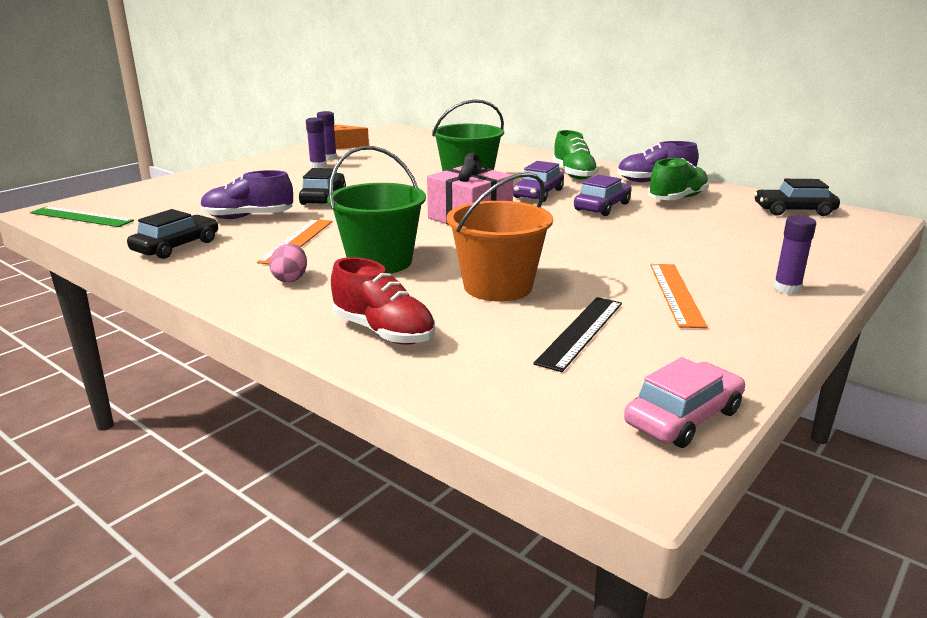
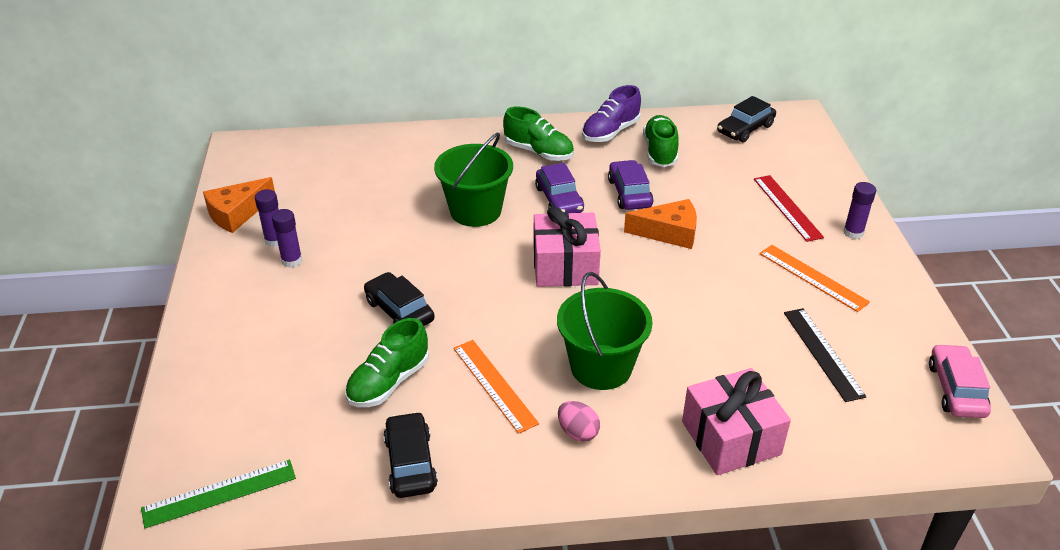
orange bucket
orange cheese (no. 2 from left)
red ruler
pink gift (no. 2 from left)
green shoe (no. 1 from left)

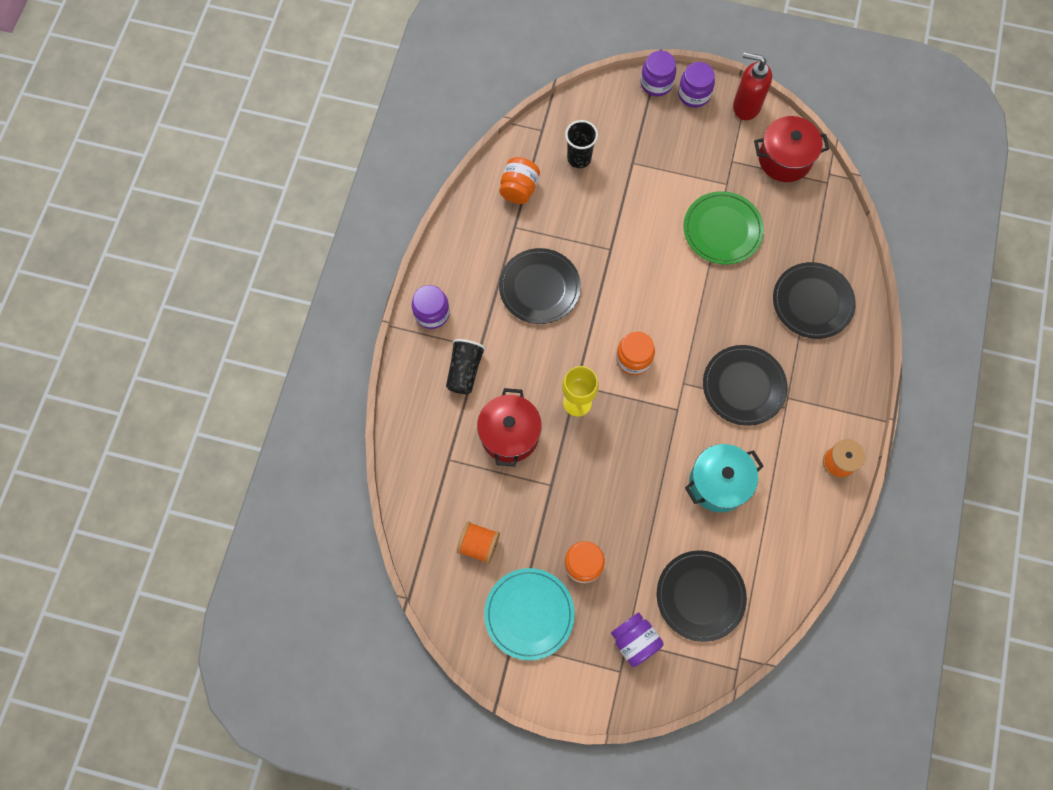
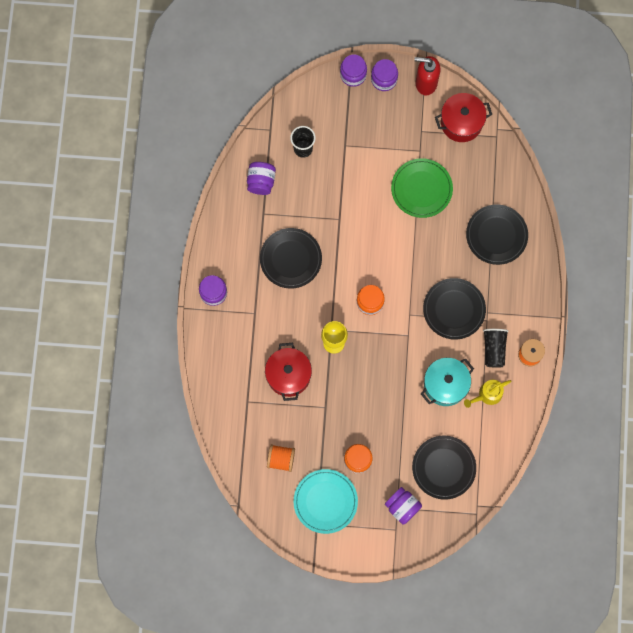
yellow watering can
black cup (no. 2 from left)
purple jar (no. 2 from left)

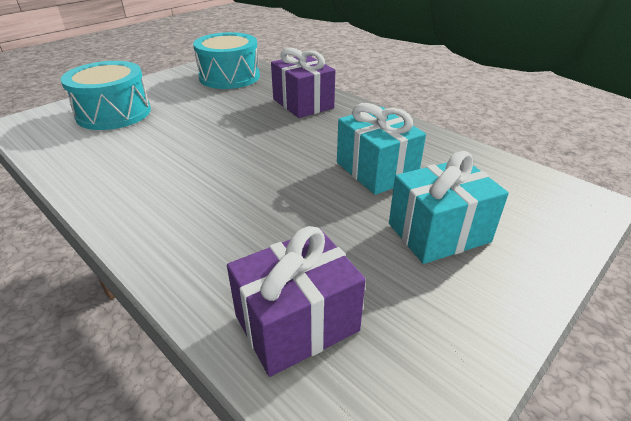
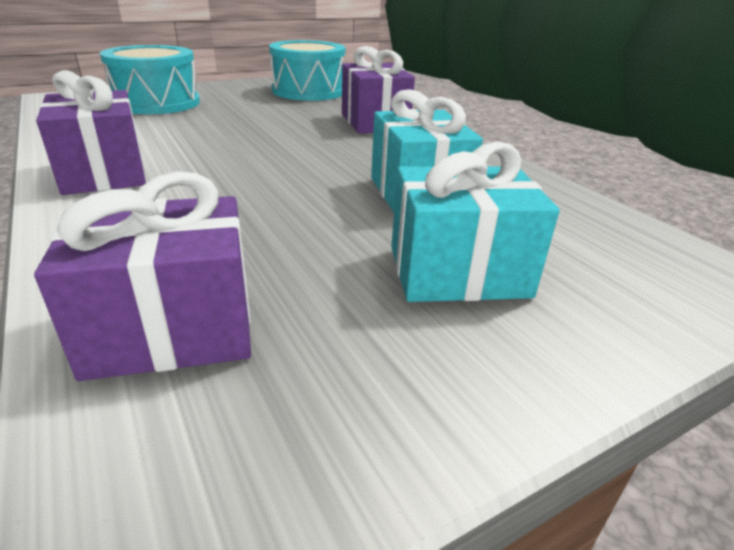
purple gift (no. 1 from left)

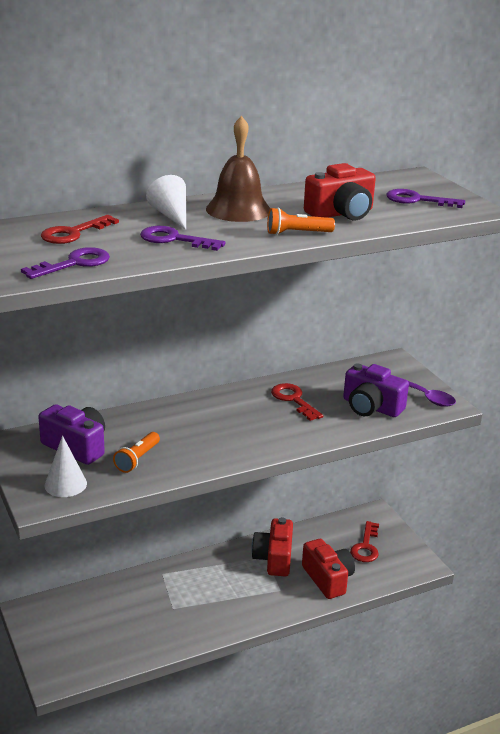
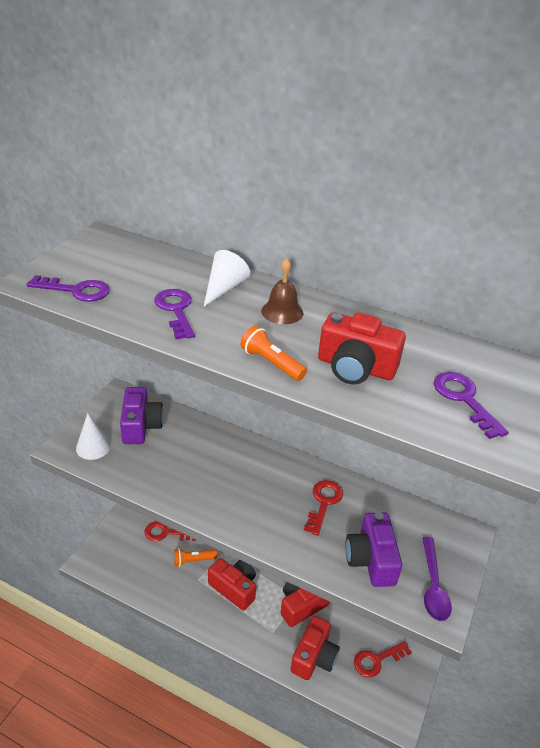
red camera (no. 1 from left)
red key (no. 1 from left)
orange flashlight (no. 1 from left)
brown bell

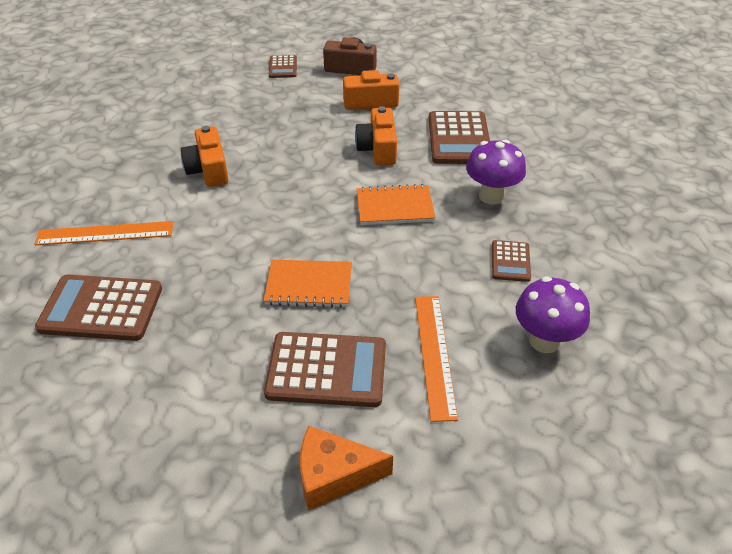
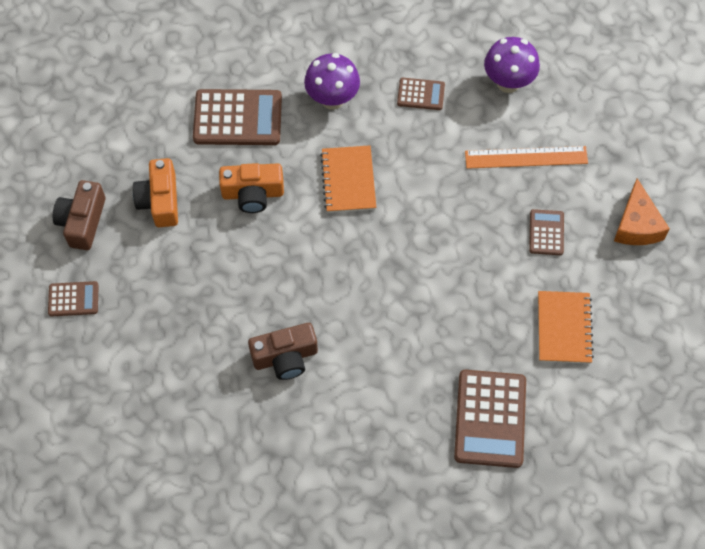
orange ruler (no. 1 from left in the first image)
orange notebook (no. 2 from left)
brown camera (no. 2 from left)
brown calculator (no. 5 from left)

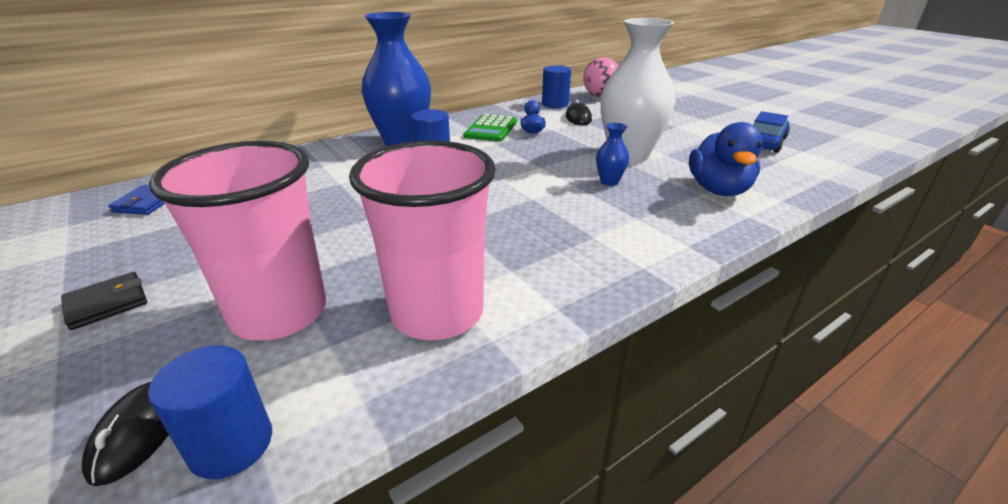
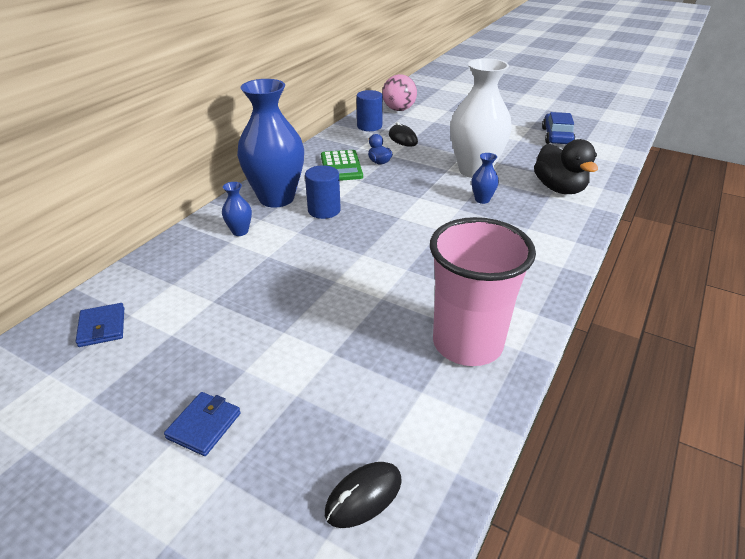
blue cylinder (no. 1 from left in the first image)
pink cup (no. 1 from left in the first image)
blue vase (no. 1 from left)
blue wallet (no. 2 from left)
black duck
black mouse (no. 1 from left)

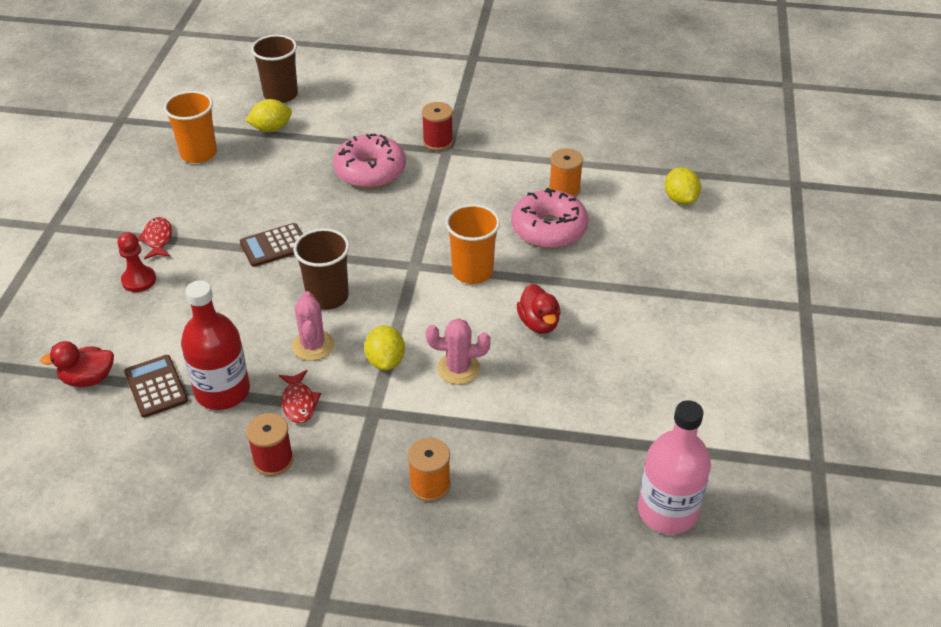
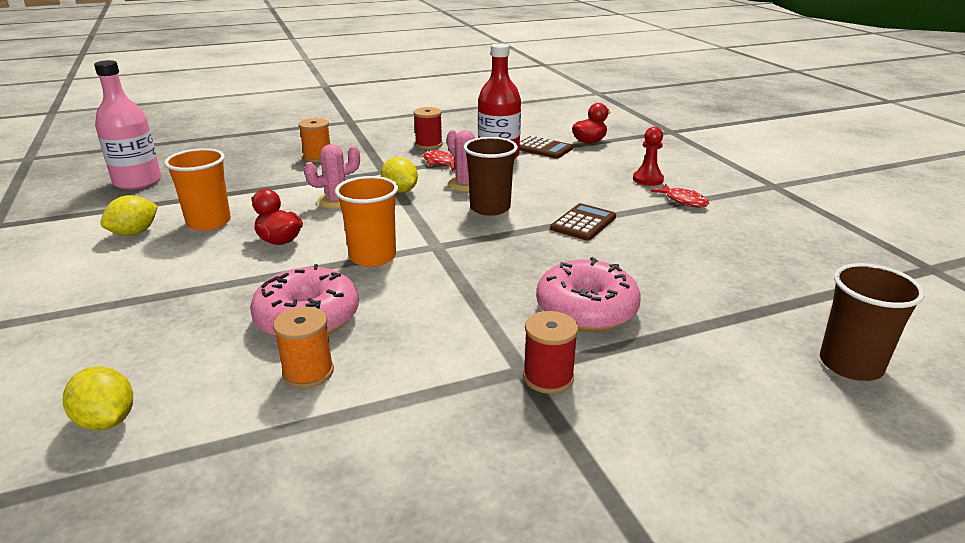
orange cup (no. 1 from left)
yellow lemon (no. 2 from left)

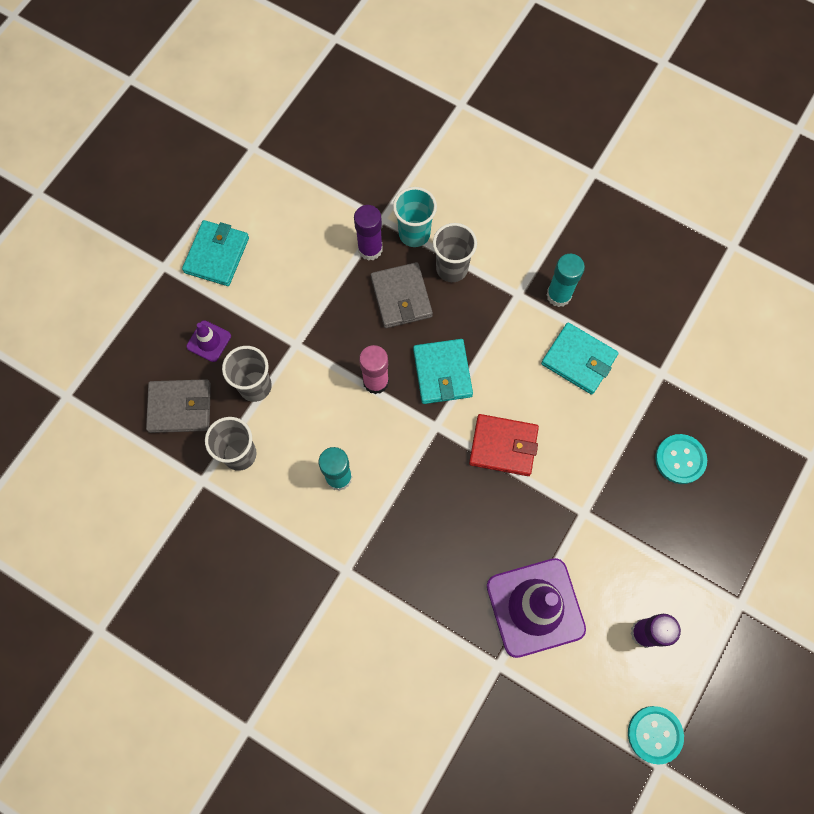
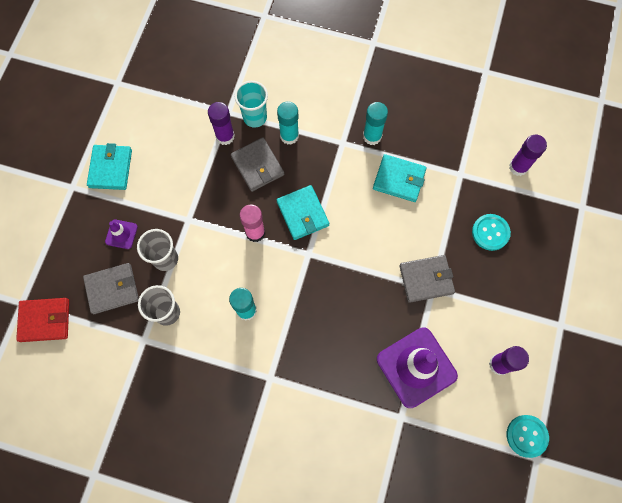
grey wallet (no. 3 from left)
purple glue stick (no. 3 from left)
red wallet
turquoise glue stick (no. 2 from left)

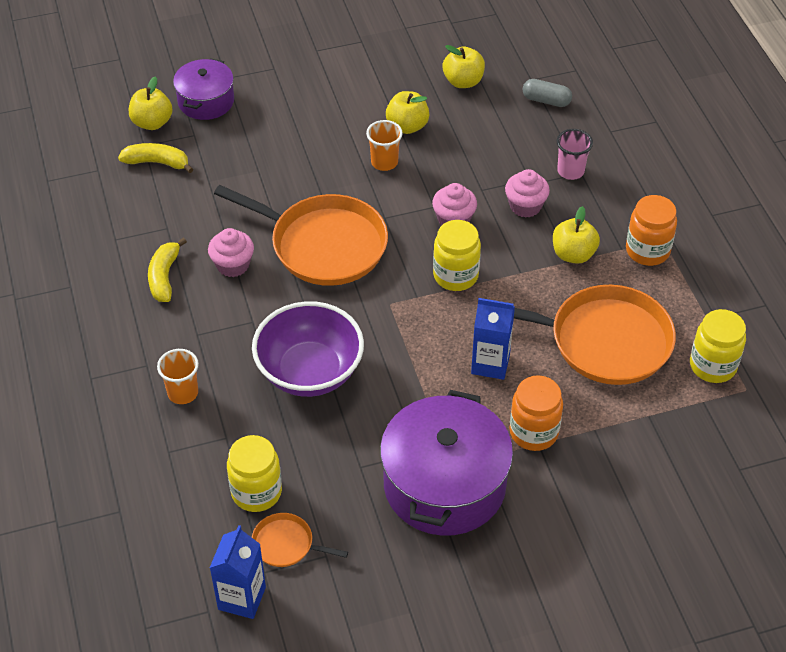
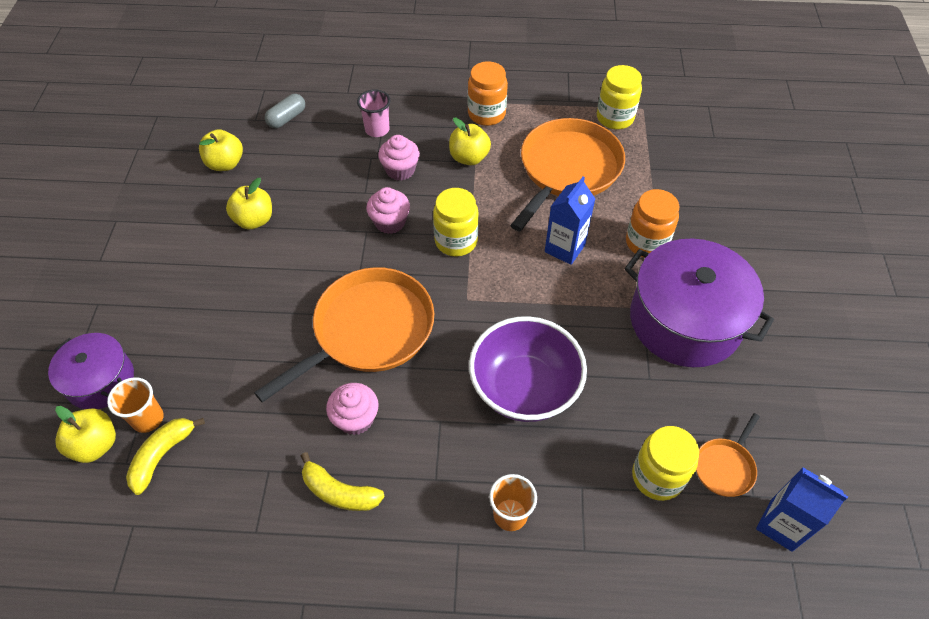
orange cup (no. 1 from left)

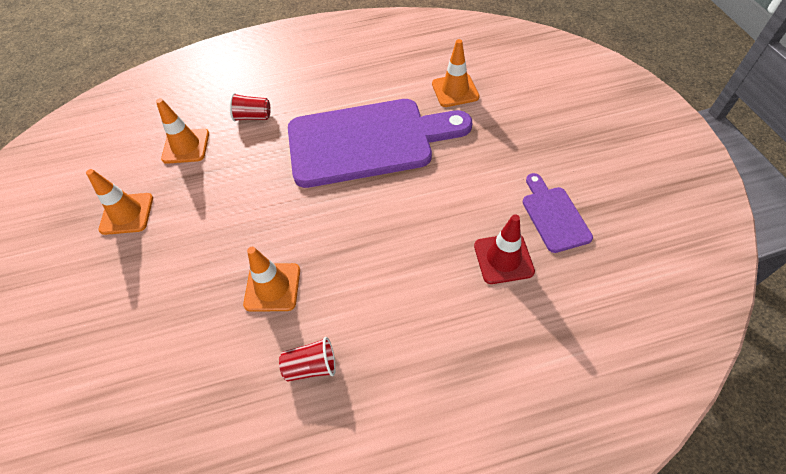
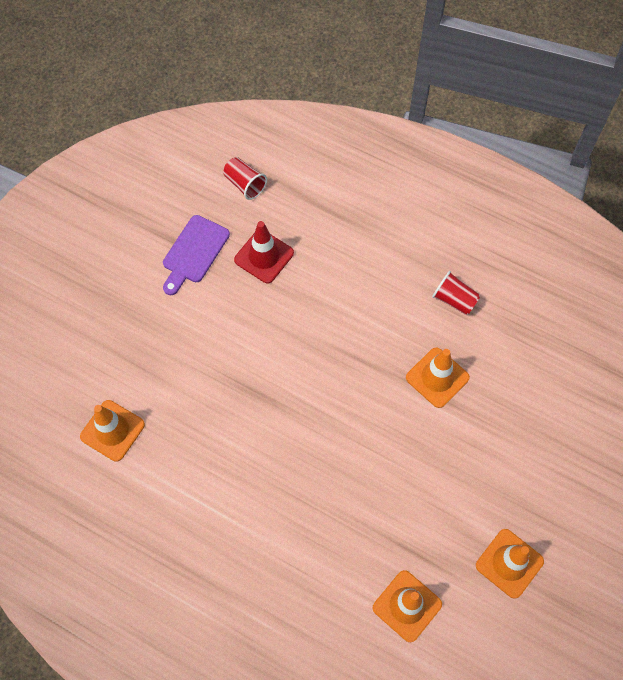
purple cutting board (no. 1 from left in the first image)
red cup (no. 1 from left)

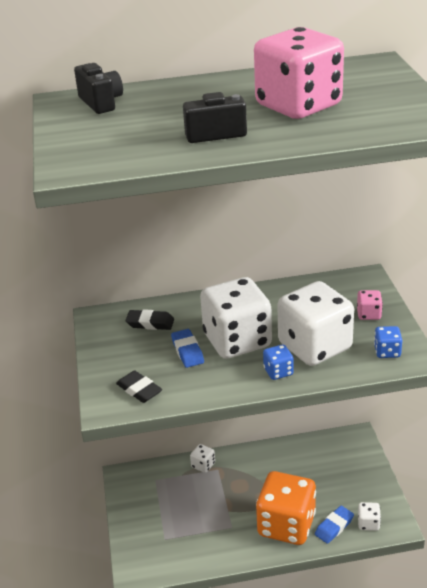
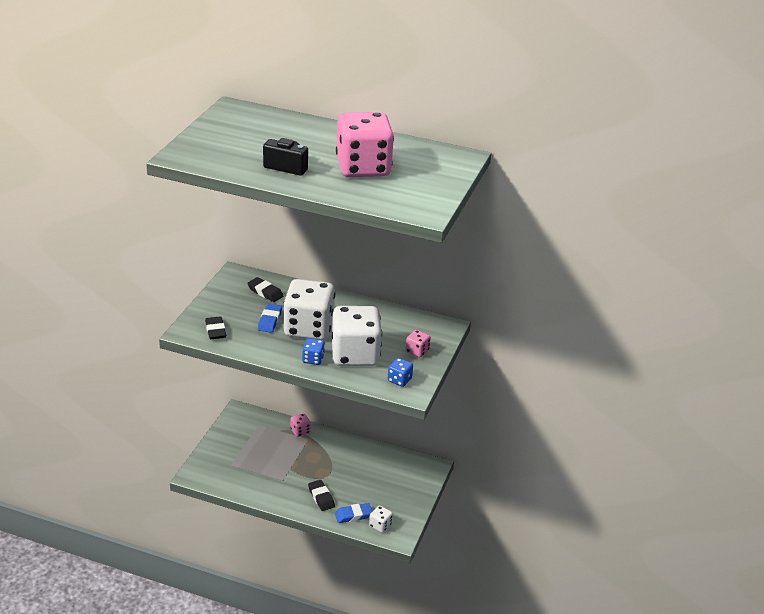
black camera (no. 1 from left in the first image)
black eraser (no. 3 from left)
pink dice (no. 1 from left)

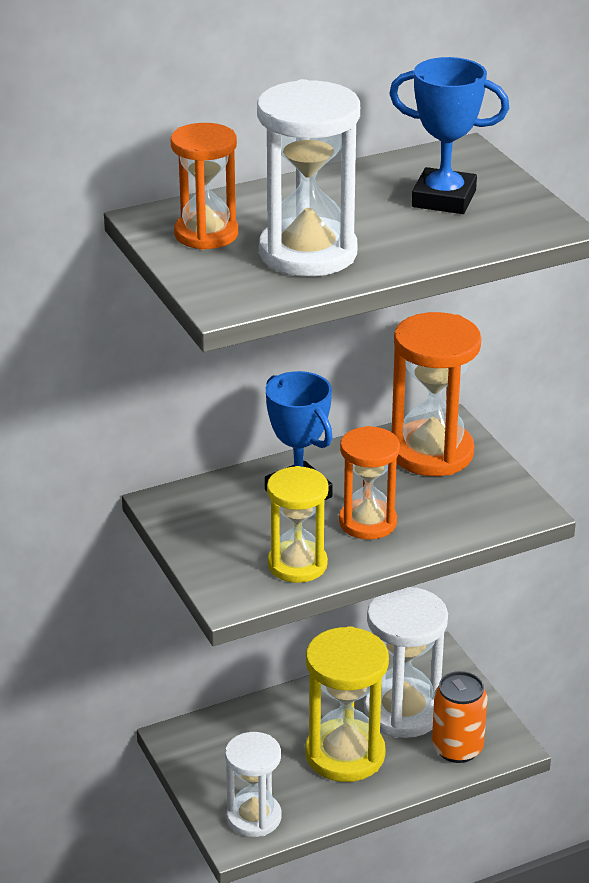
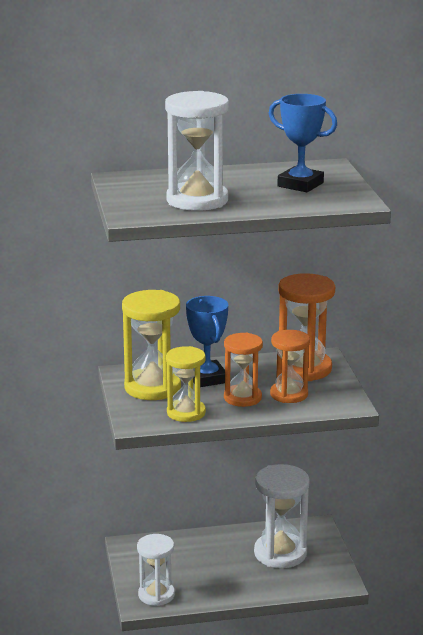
orange can
orange hourglass (no. 2 from left)
yellow hourglass (no. 1 from left)

